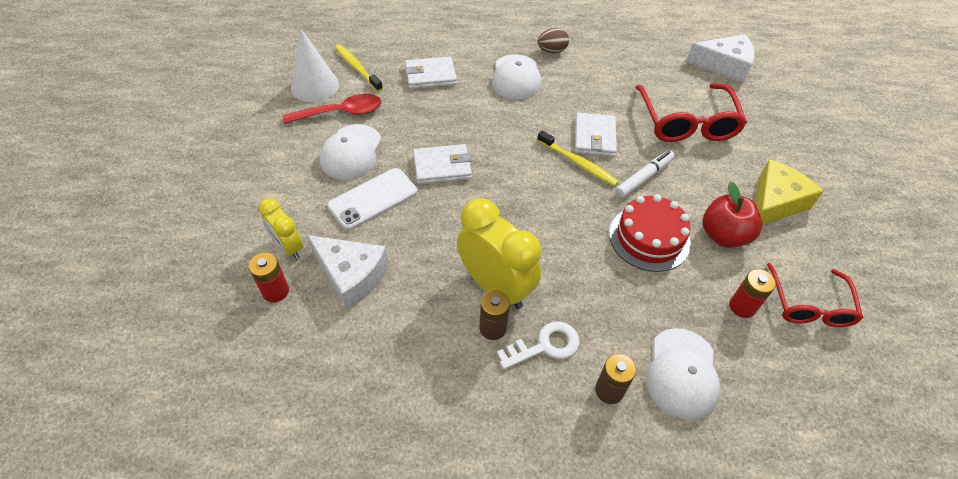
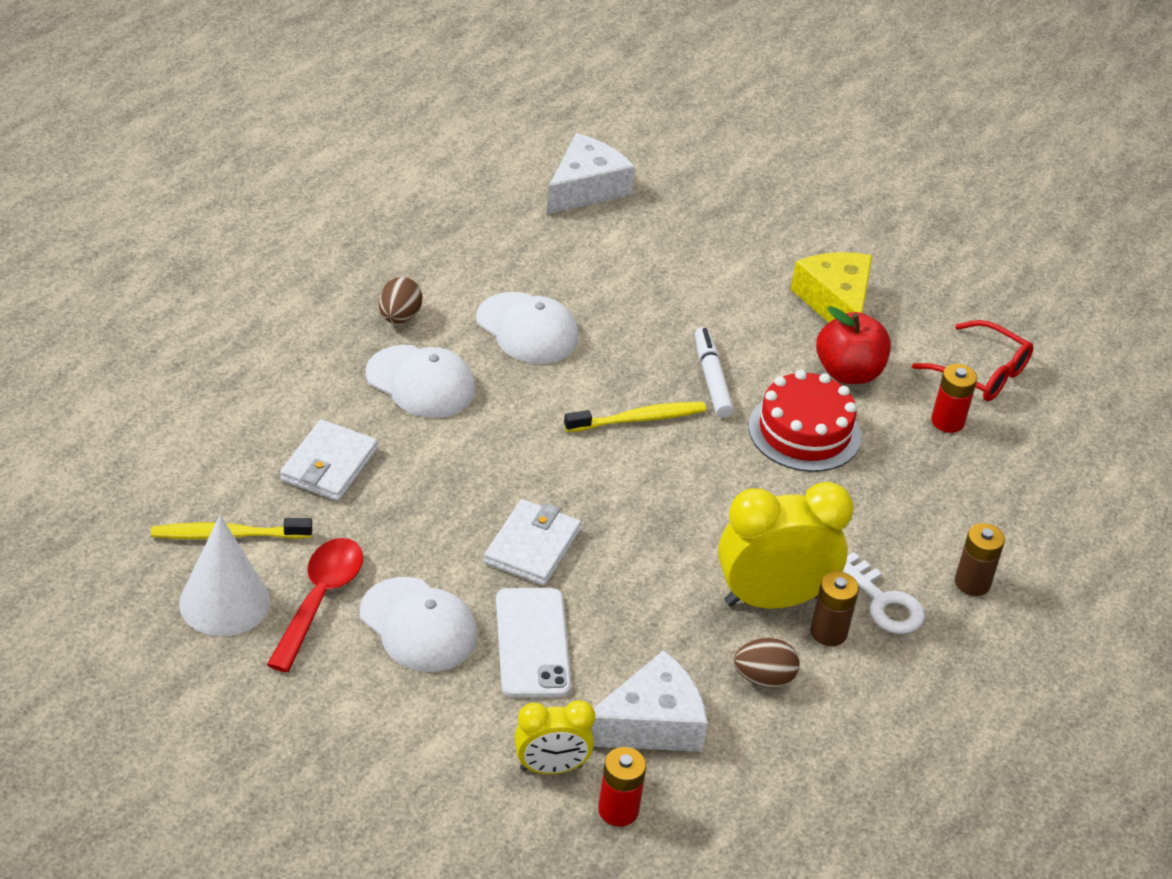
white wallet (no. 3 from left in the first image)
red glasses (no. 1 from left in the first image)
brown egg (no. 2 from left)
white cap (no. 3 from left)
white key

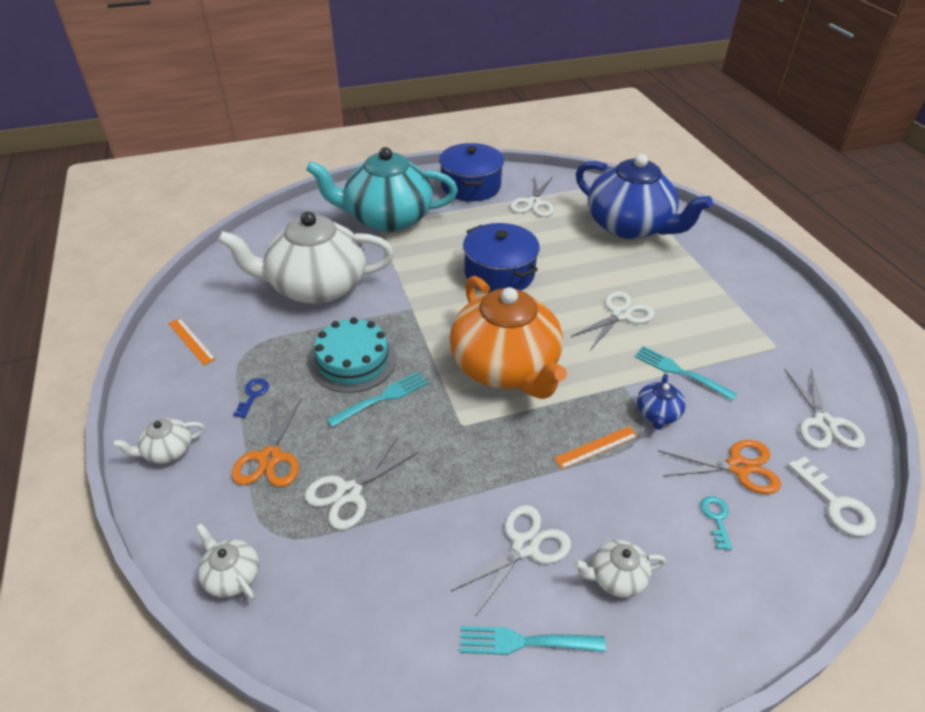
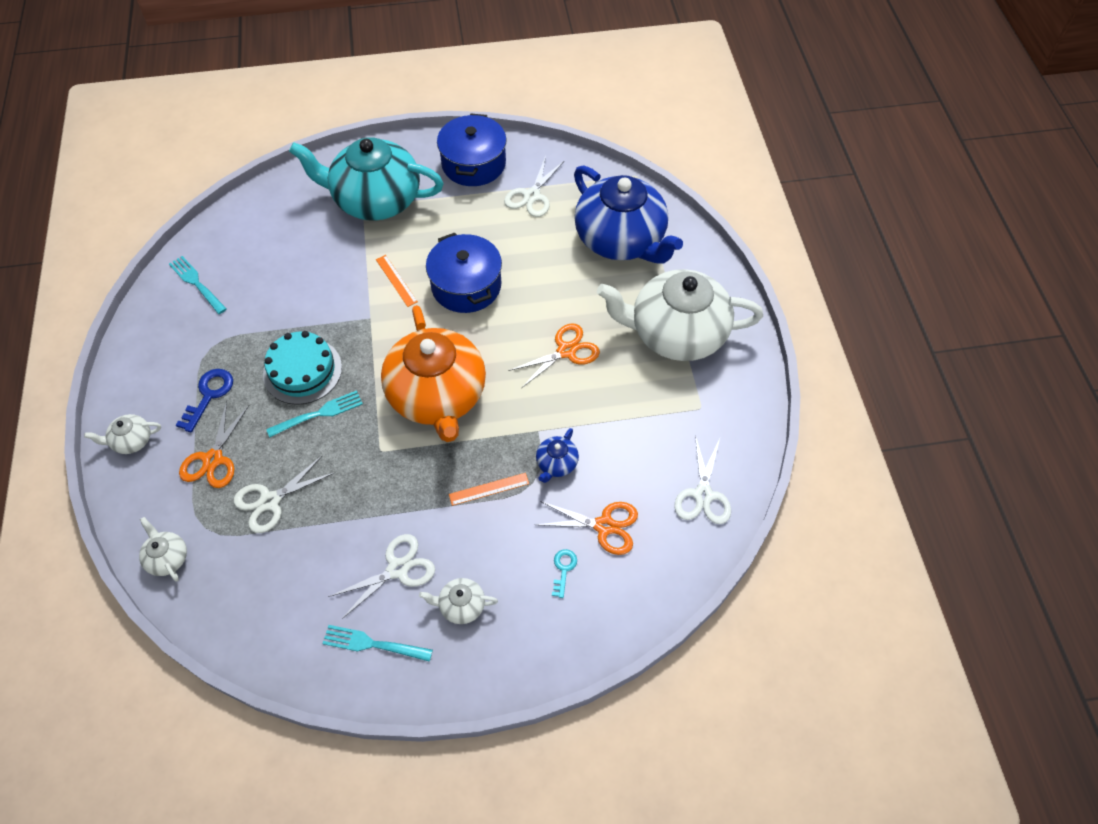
white key
orange ruler (no. 1 from left)
white teapot (no. 4 from left)
turquoise fork (no. 1 from left)
orange scissors (no. 2 from left)
blue key

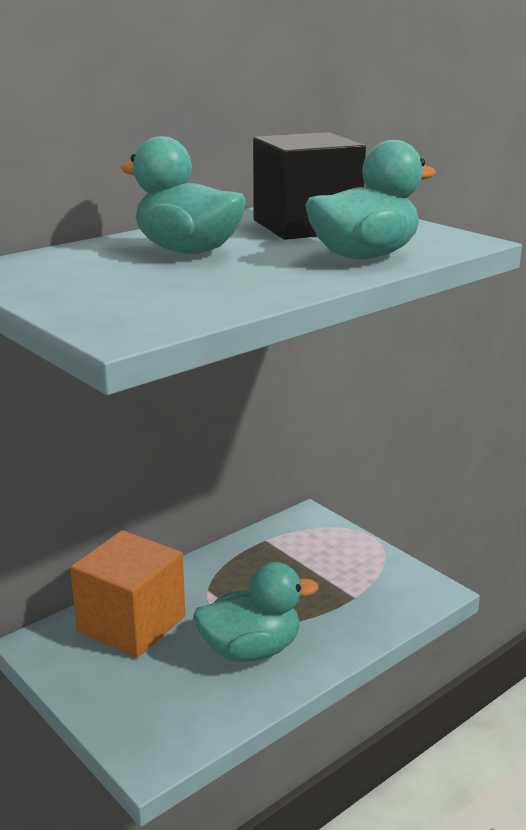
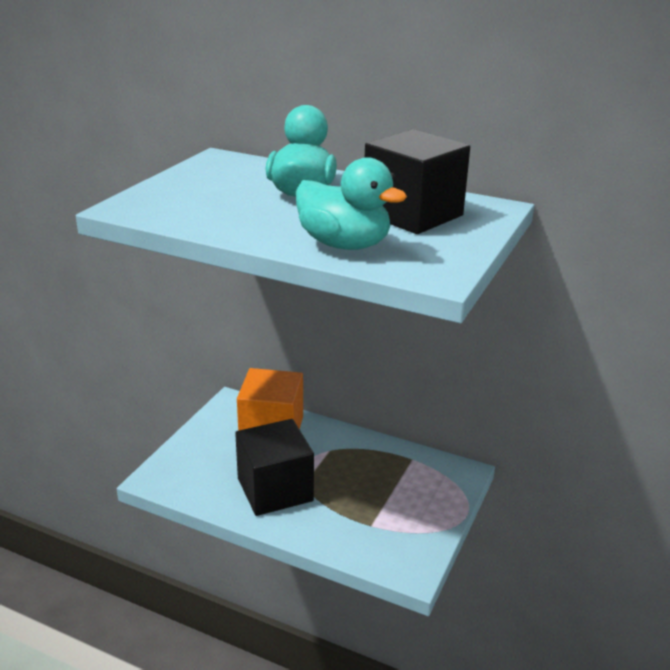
black cube (no. 1 from left)

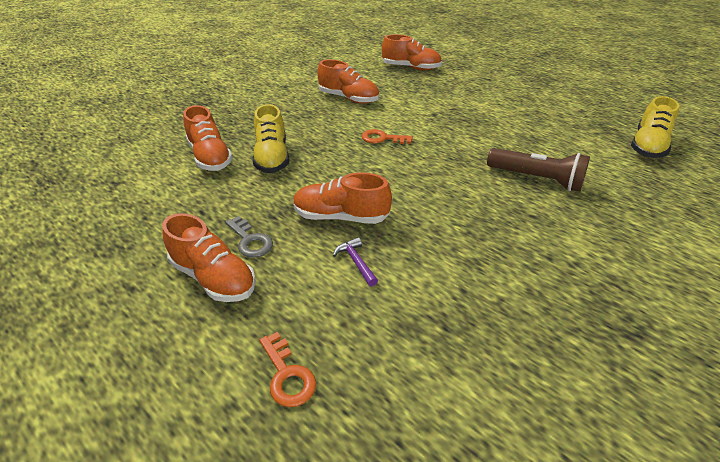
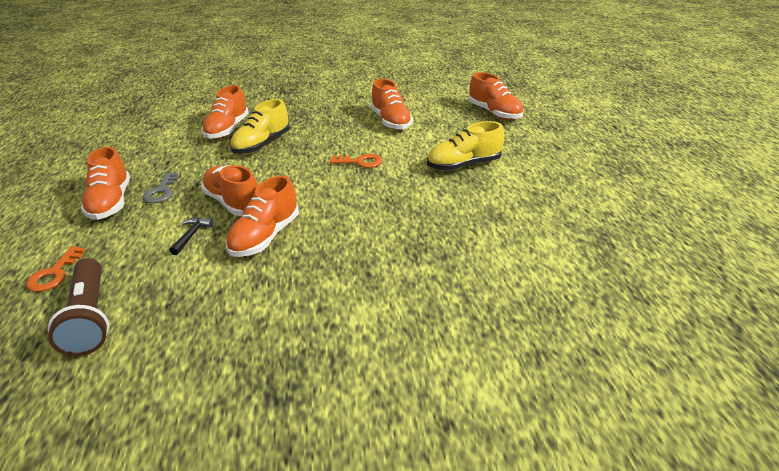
orange shoe (no. 4 from left)
brown flashlight
yellow shoe (no. 2 from left)
black hammer
orange key (no. 2 from left)

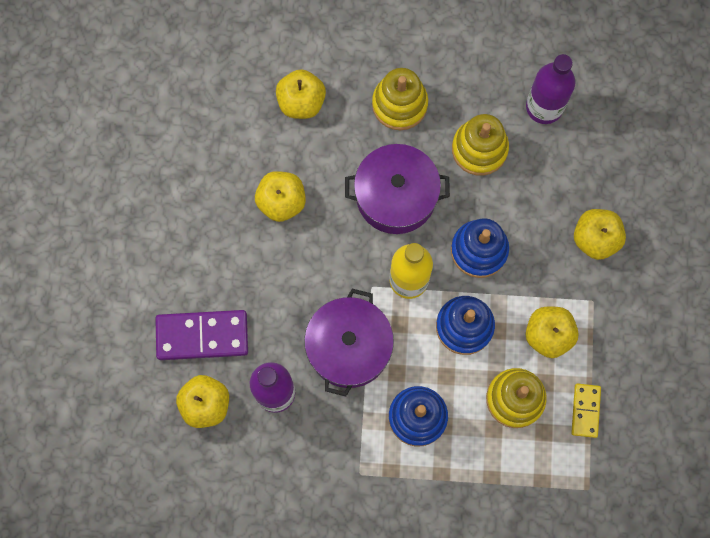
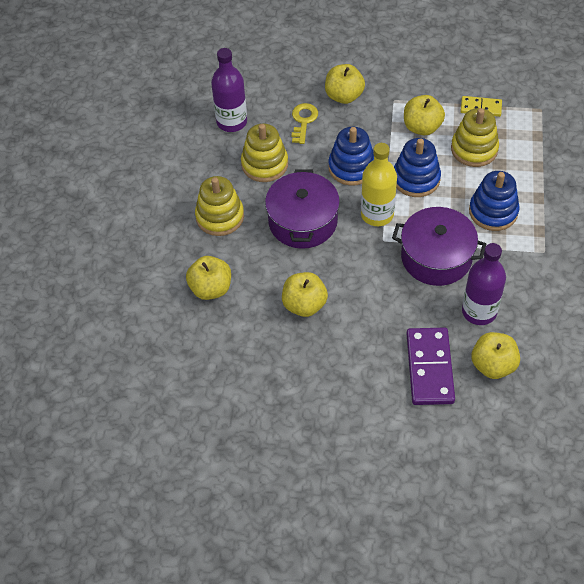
yellow key

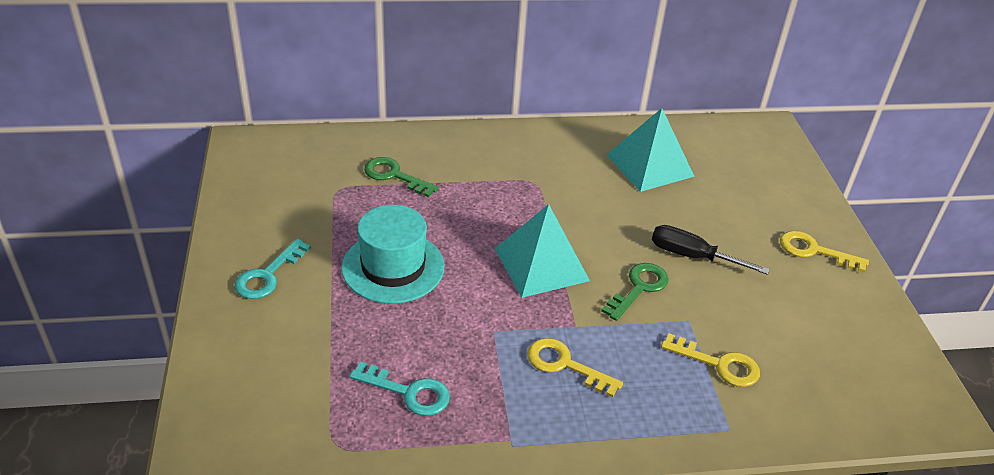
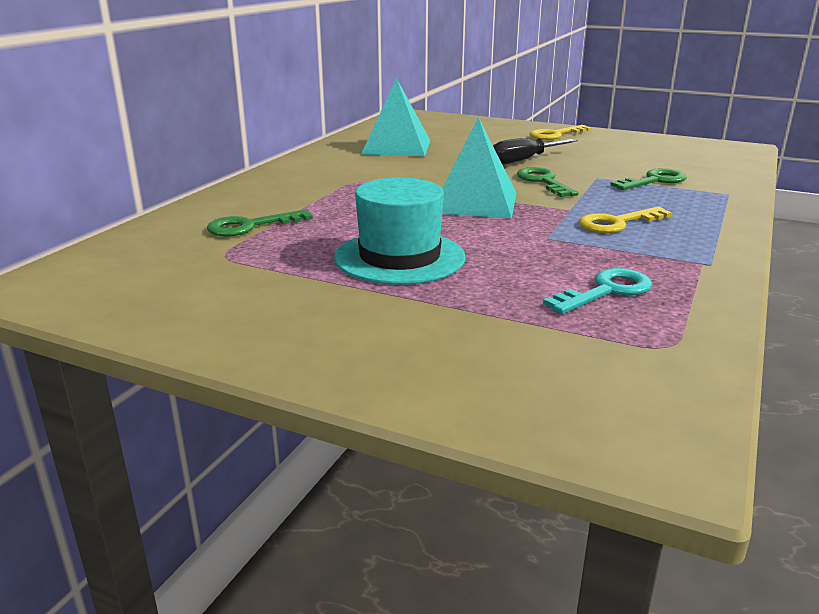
turquoise key (no. 1 from left in the first image)
green key (no. 3 from left)

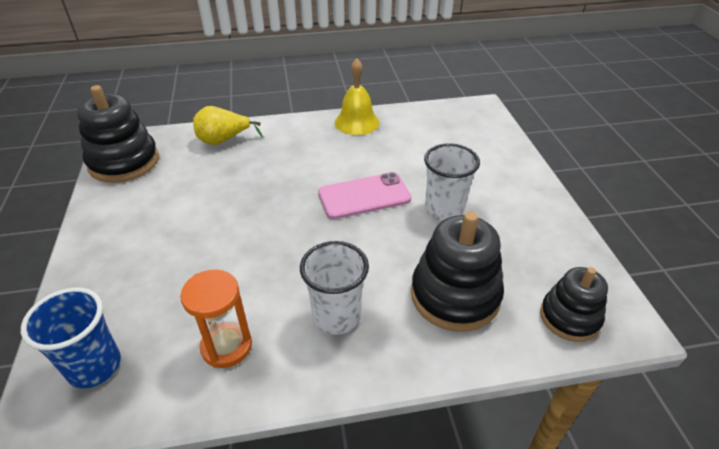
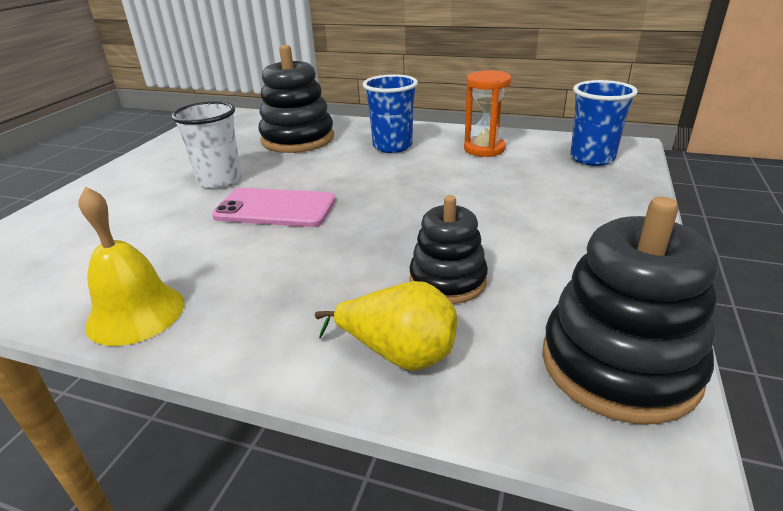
black stacking toy (no. 2 from left)
blue cup (no. 1 from left)

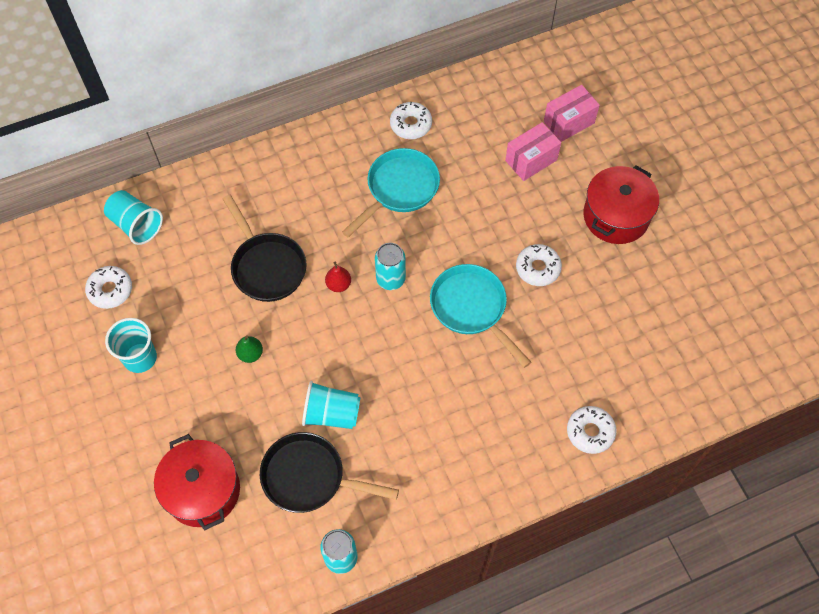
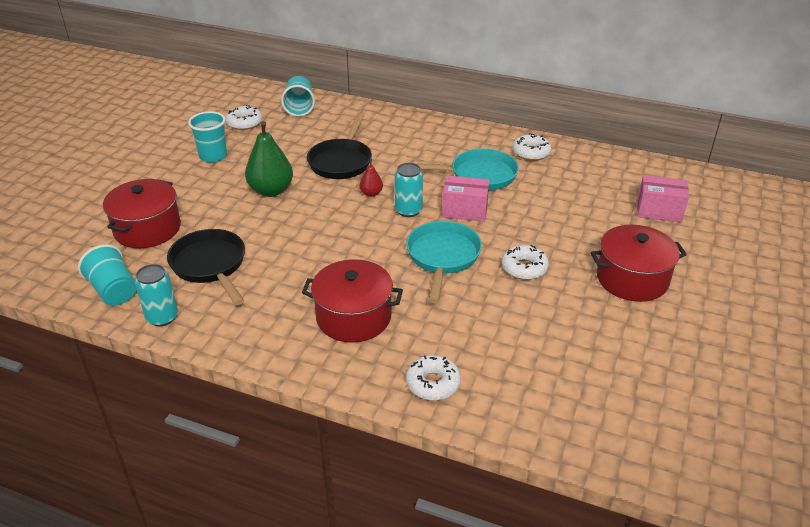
red pot (no. 2 from left)
turquoise cup (no. 1 from left)
pink box (no. 1 from left)
green pear

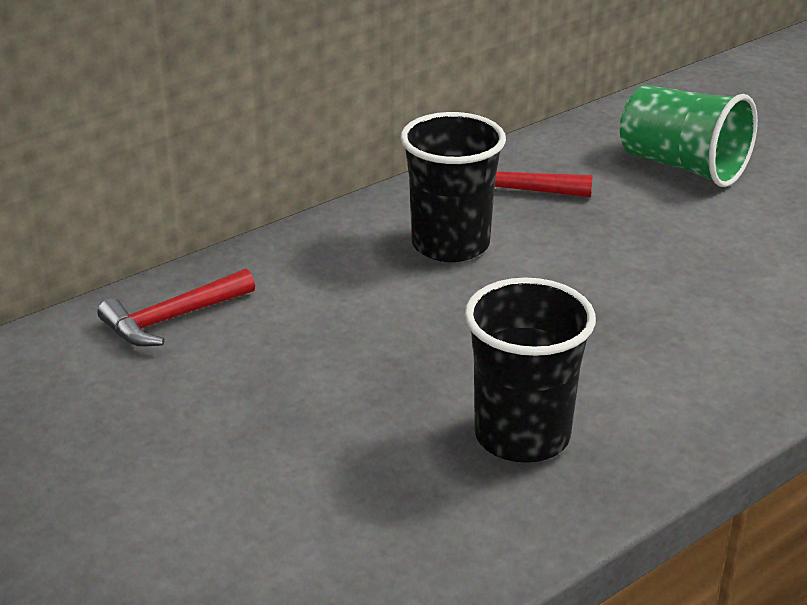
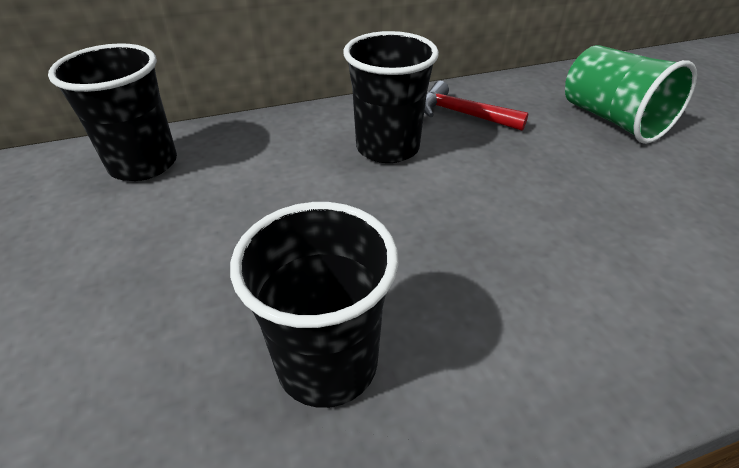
black cup (no. 1 from left)

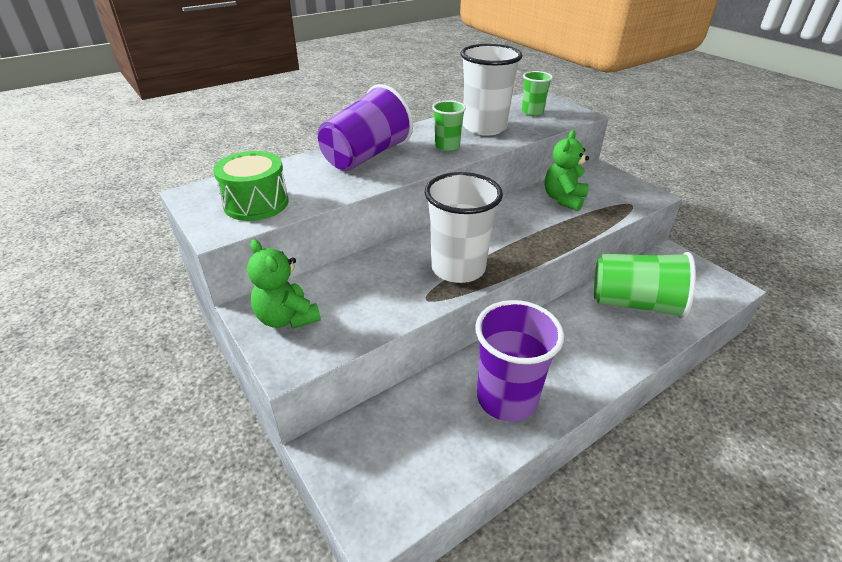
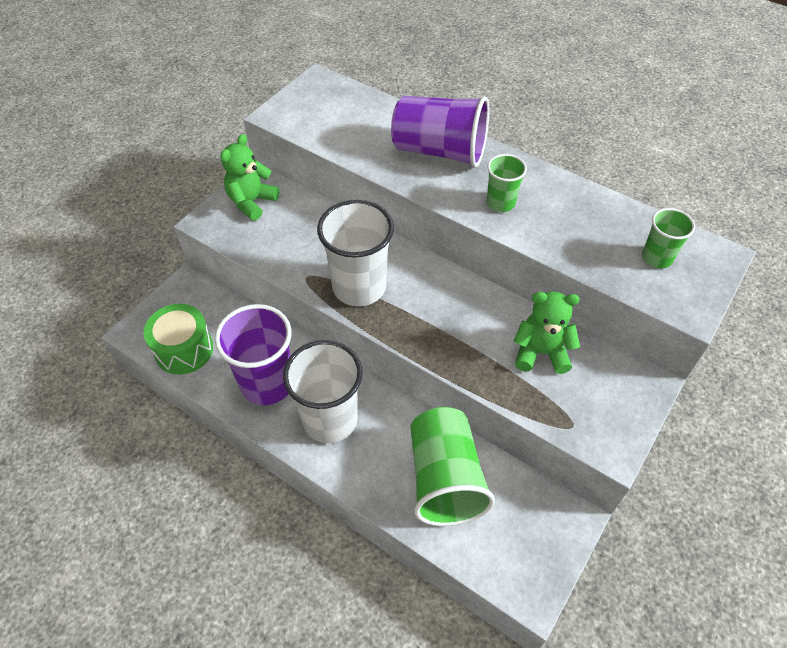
green drum
white cup (no. 1 from left)

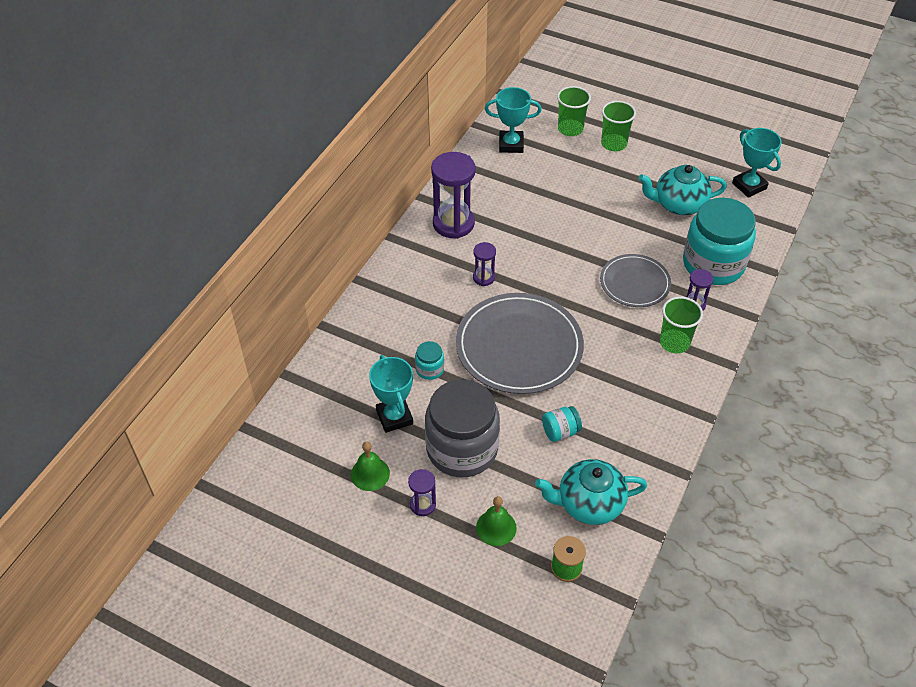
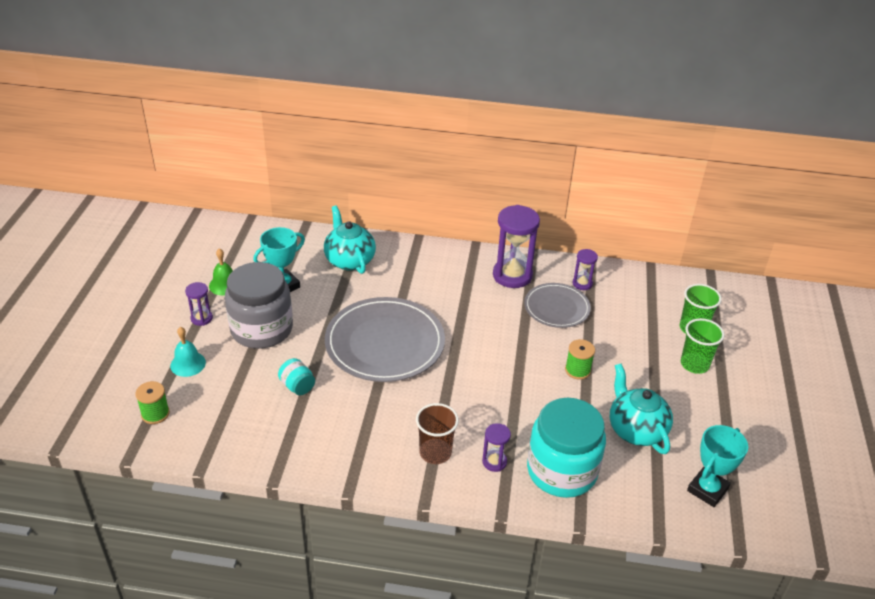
turquoise jar (no. 1 from left in the first image)
turquoise trophy (no. 2 from left in the first image)
green spool (no. 2 from left)
purple hourglass (no. 4 from left)
turquoise teapot (no. 1 from left)
grey plate (no. 2 from left)
turquoise bell
brown cup

